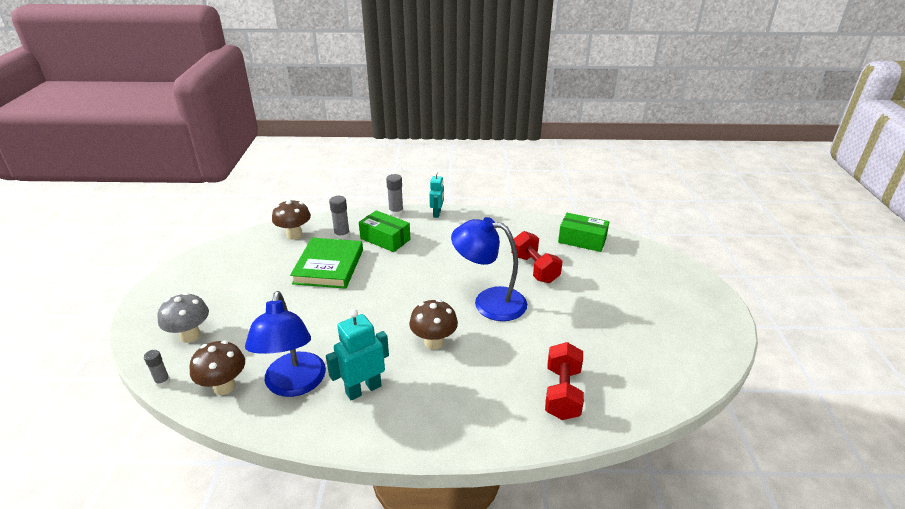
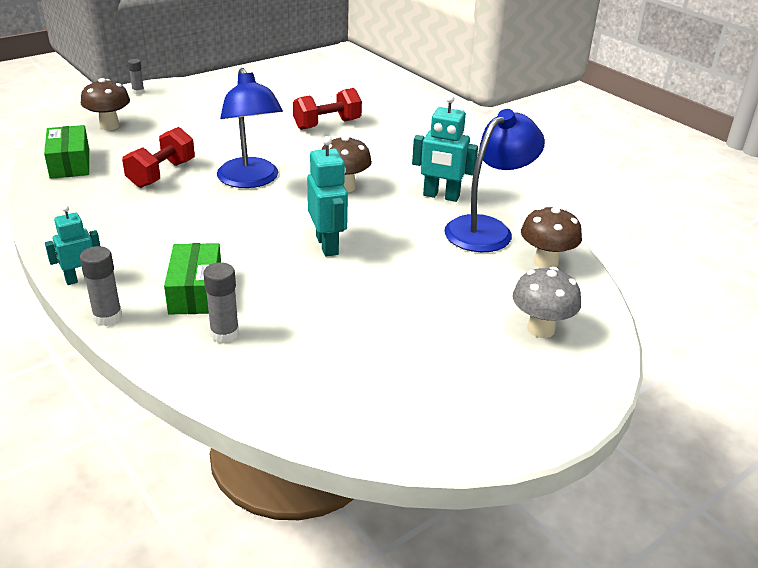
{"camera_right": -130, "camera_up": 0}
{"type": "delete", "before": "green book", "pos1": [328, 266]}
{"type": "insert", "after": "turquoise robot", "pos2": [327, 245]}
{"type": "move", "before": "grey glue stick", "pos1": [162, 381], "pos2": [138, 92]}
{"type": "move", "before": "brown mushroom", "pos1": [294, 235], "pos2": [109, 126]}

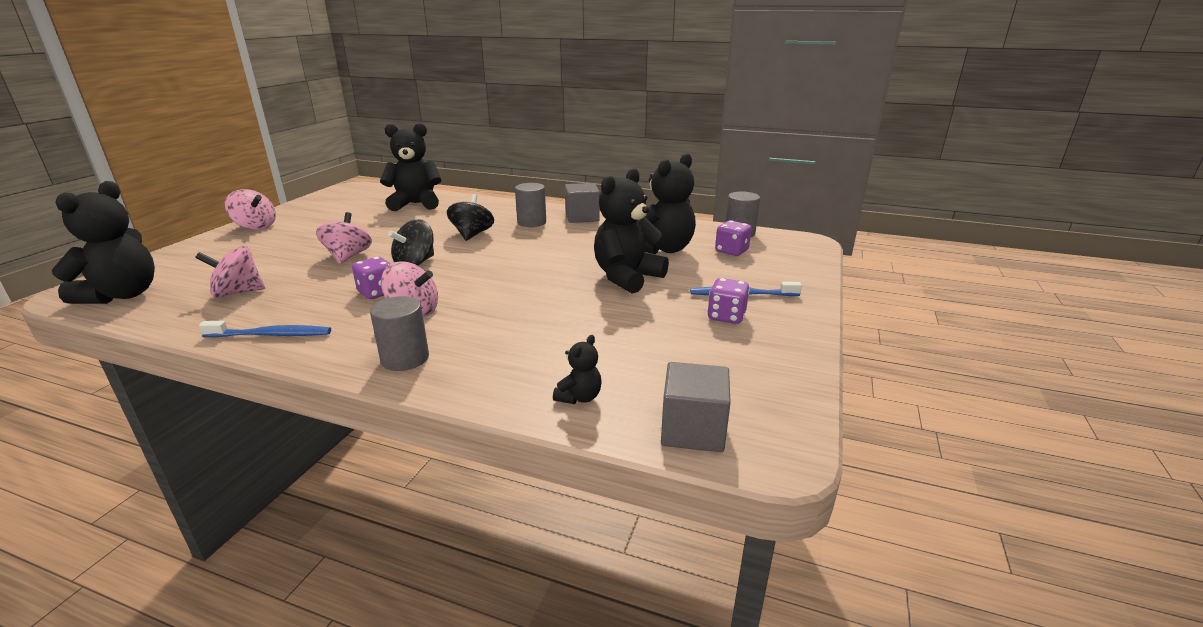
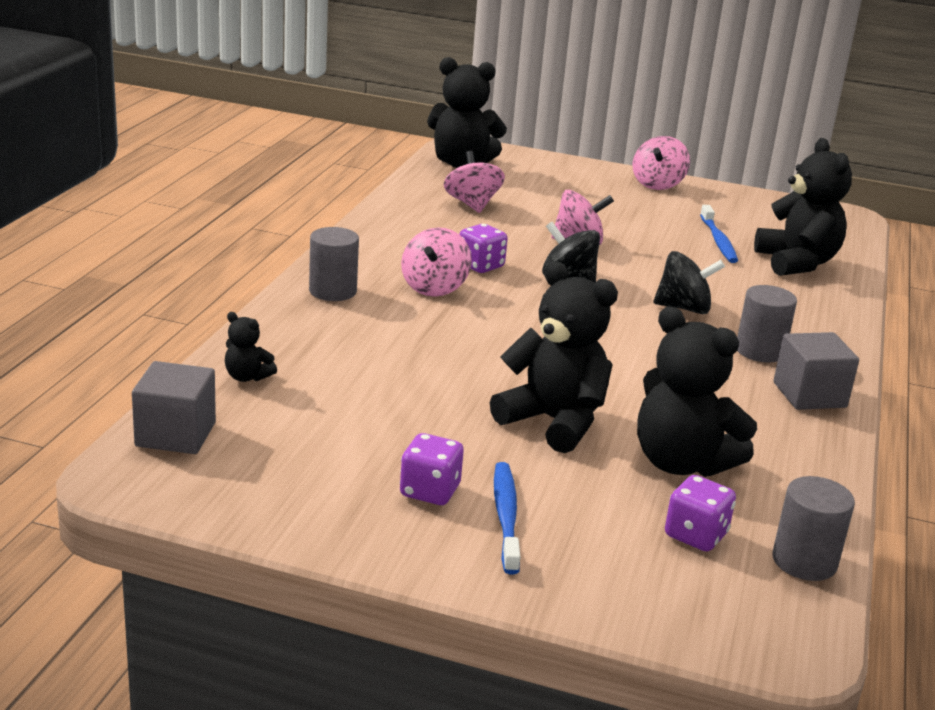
{"camera_right": 85, "camera_up": 0}
{"type": "move", "before": "blue toothbrush", "pos1": [271, 335], "pos2": [718, 241]}

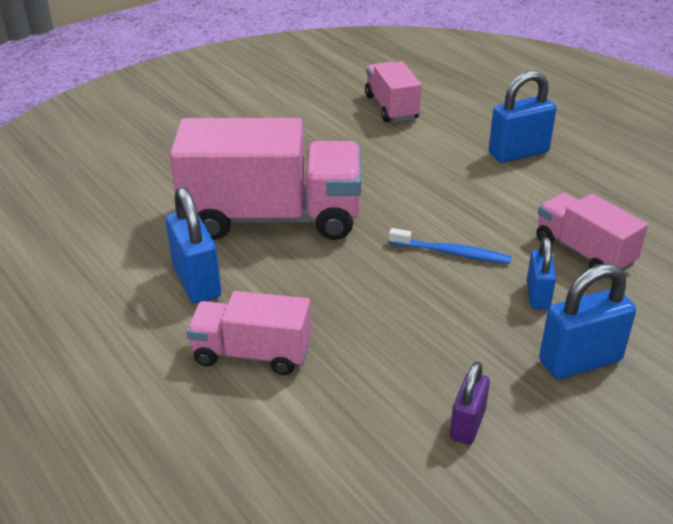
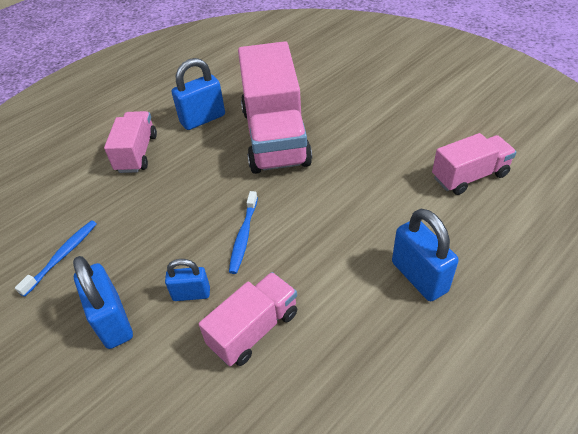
{"camera_right": 85, "camera_up": 10}
{"type": "replace", "before": "purple padlock", "after": "blue toothbrush", "pos1": [467, 425], "pos2": [62, 256]}

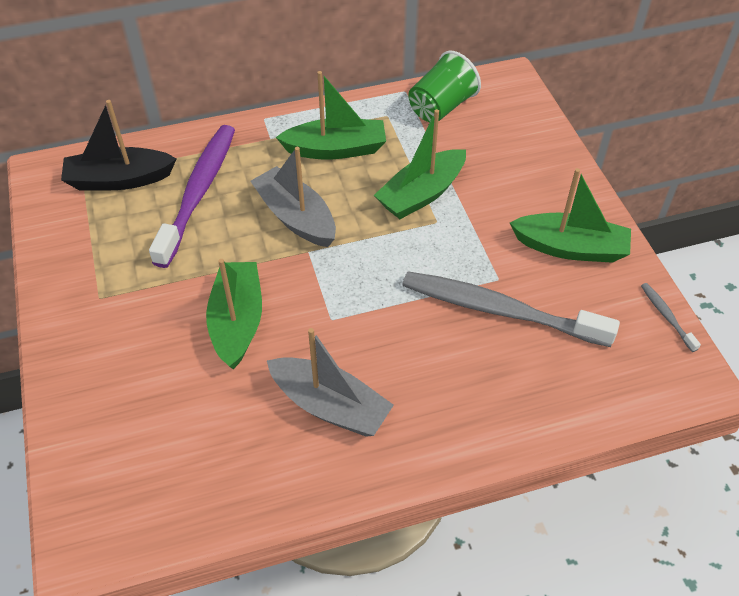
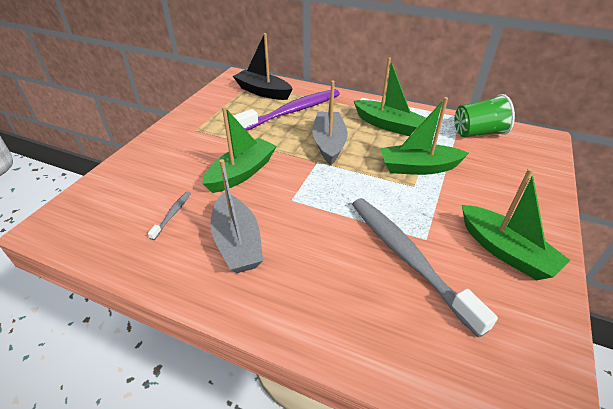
{"camera_right": 40, "camera_up": -10}
{"type": "move", "before": "grey toothbrush", "pos1": [666, 316], "pos2": [172, 214]}

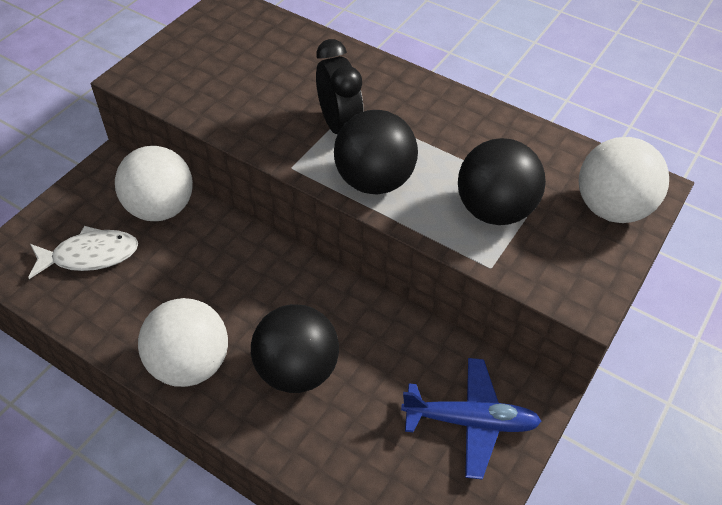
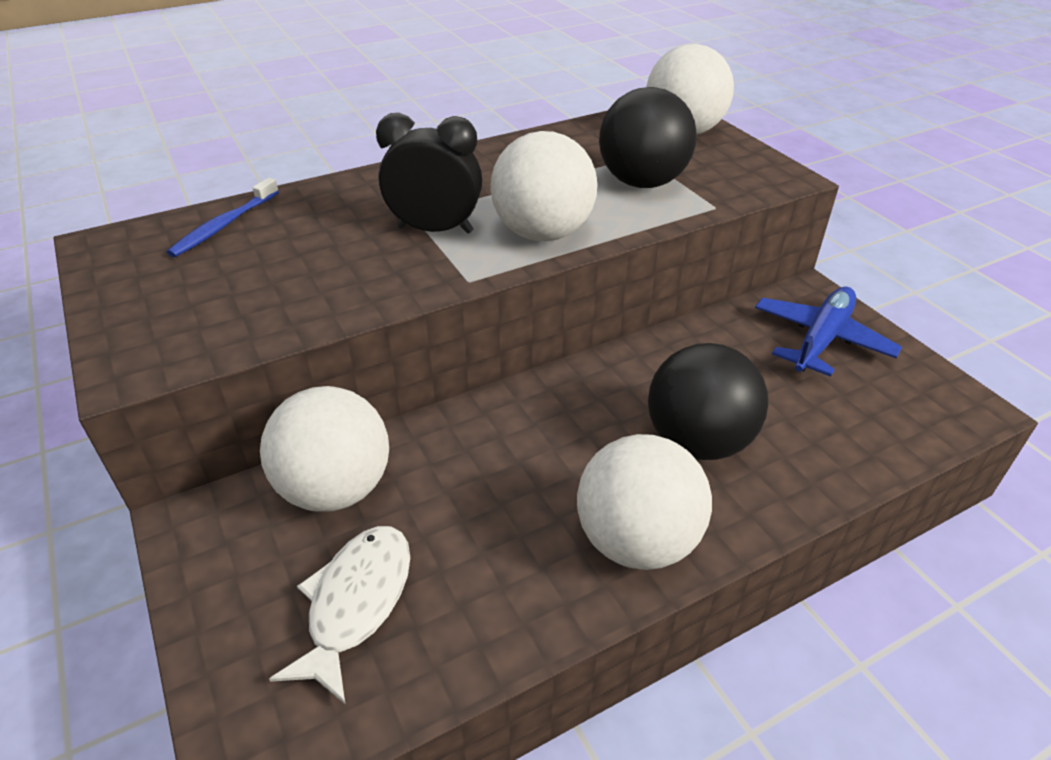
{"camera_right": -60, "camera_up": -10}
{"type": "insert", "after": "blue toothbrush", "pos2": [224, 225]}
{"type": "recolor", "before": "black ball", "after": "white ball", "pos1": [374, 181], "pos2": [543, 233]}

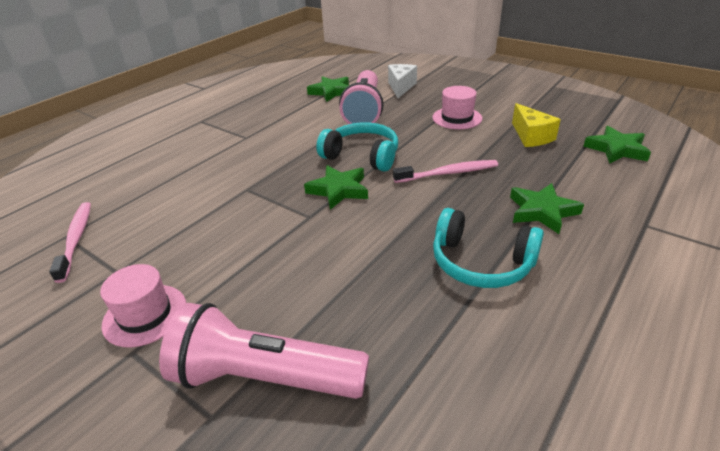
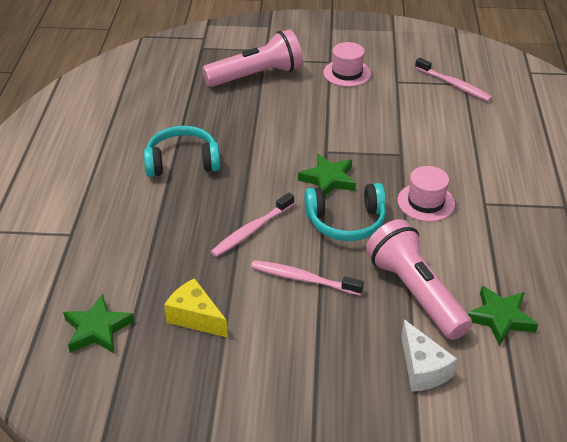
{"camera_right": 145, "camera_up": 5}
{"type": "delete", "before": "green star", "pos1": [542, 211]}
{"type": "insert", "after": "pink toothbrush", "pos2": [303, 279]}
{"type": "move", "before": "pink hat", "pos1": [457, 118], "pos2": [426, 202]}

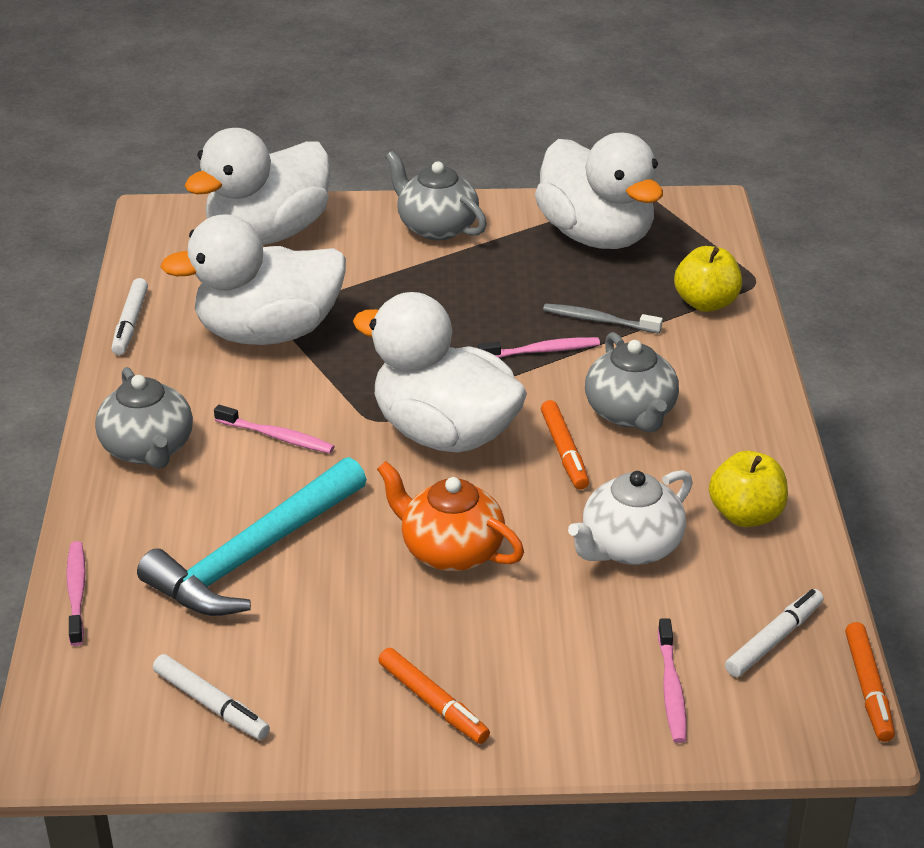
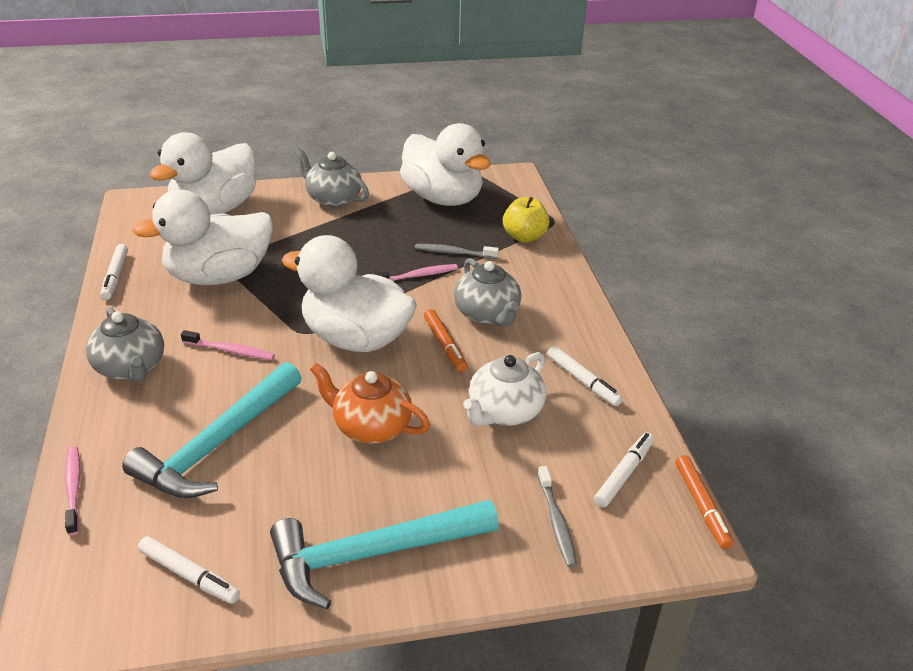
{"camera_right": -10, "camera_up": 0}
{"type": "replace", "before": "orange marker", "after": "turquoise hammer", "pos1": [433, 703], "pos2": [372, 554]}
{"type": "replace", "before": "yellow apple", "after": "white marker", "pos1": [746, 515], "pos2": [582, 381]}
{"type": "recolor", "before": "pink toothbrush", "after": "grey toothbrush", "pos1": [671, 689], "pos2": [556, 522]}

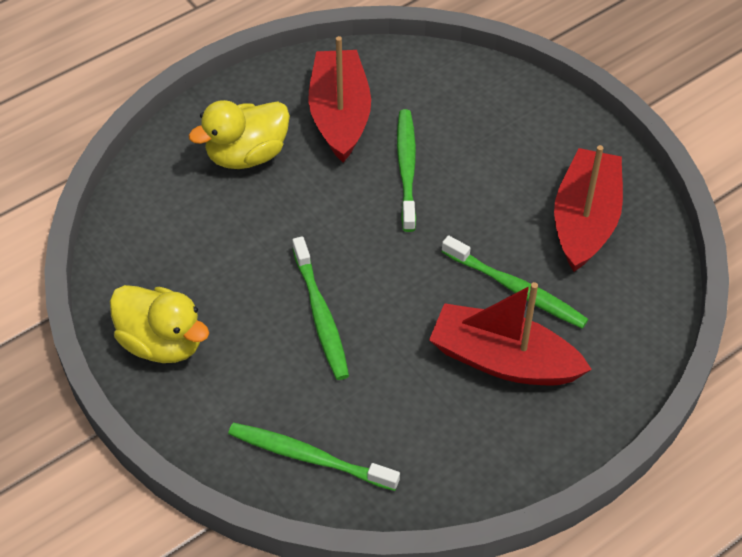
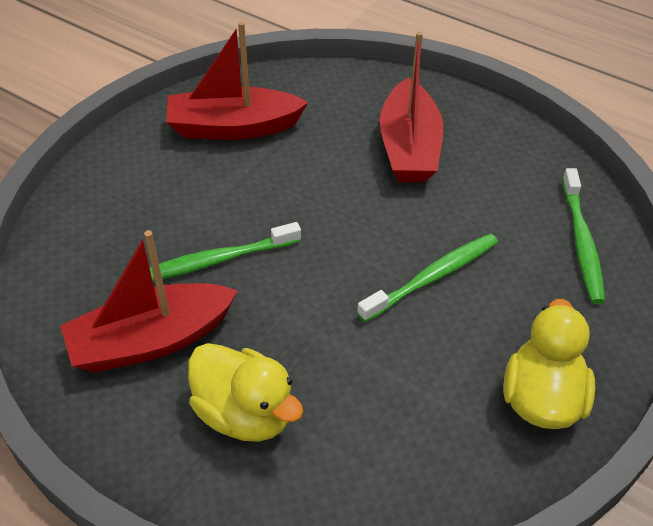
{"camera_right": -110, "camera_up": -5}
{"type": "delete", "before": "green toothbrush", "pos1": [516, 289]}

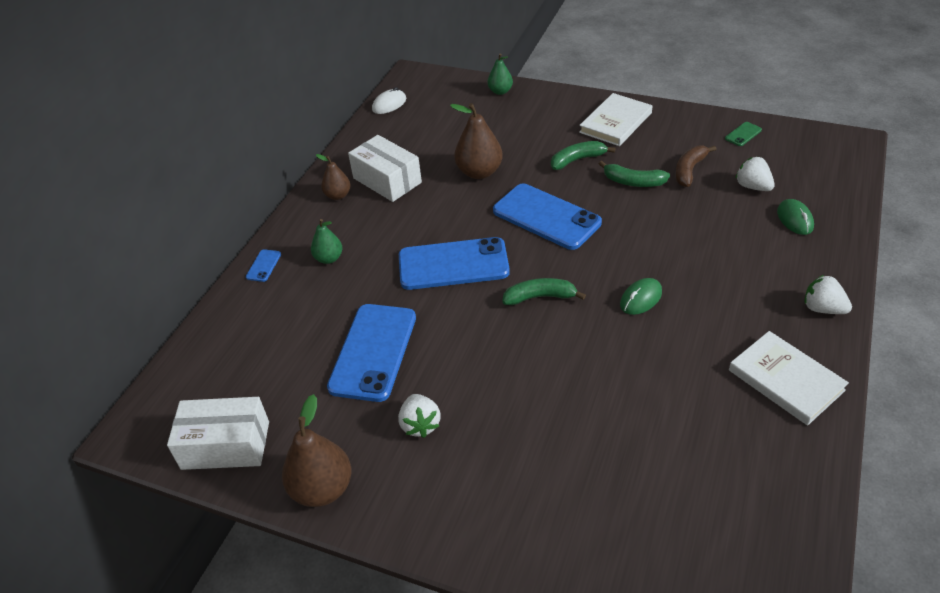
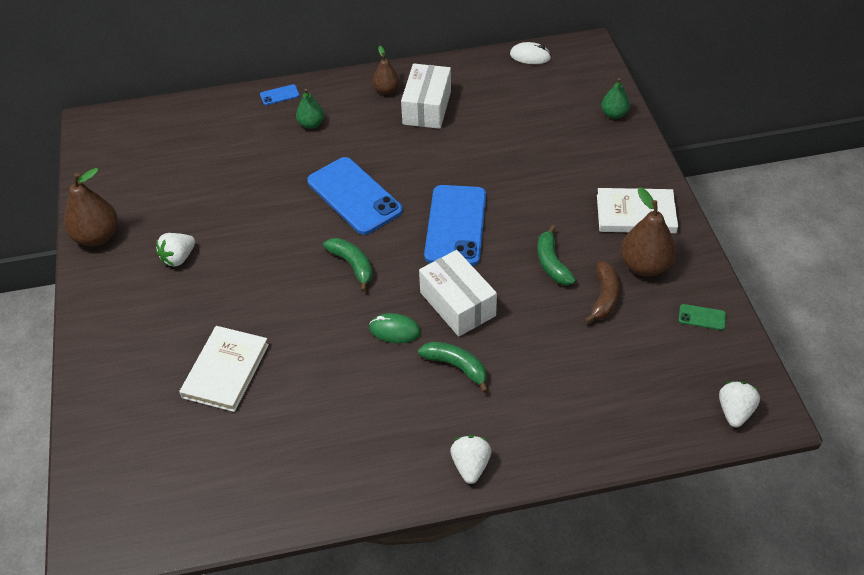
{"camera_right": 55, "camera_up": 5}
{"type": "delete", "before": "blue phone", "pos1": [373, 352]}
{"type": "delete", "before": "green mouse", "pos1": [794, 219]}
{"type": "move", "before": "white box", "pos1": [225, 445], "pos2": [457, 304]}
{"type": "move", "before": "brown pear", "pos1": [479, 172], "pos2": [644, 266]}
{"type": "move", "before": "green banana", "pos1": [577, 160], "pos2": [456, 367]}
{"type": "move", "before": "white book", "pos1": [786, 380], "pos2": [226, 371]}
{"type": "move", "before": "white strawberry", "pos1": [752, 186], "pos2": [734, 412]}
{"type": "rotate", "before": "brown banana", "pos1": [689, 170], "pos2": [604, 297], "turn": 105}

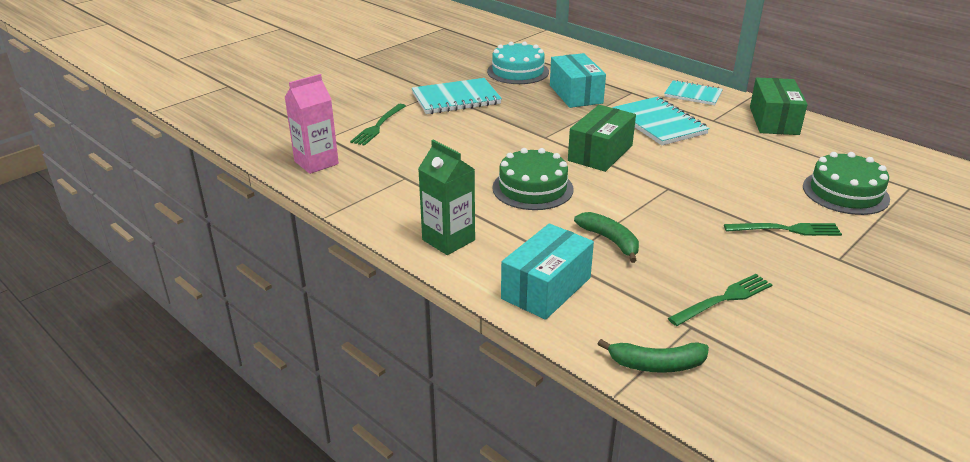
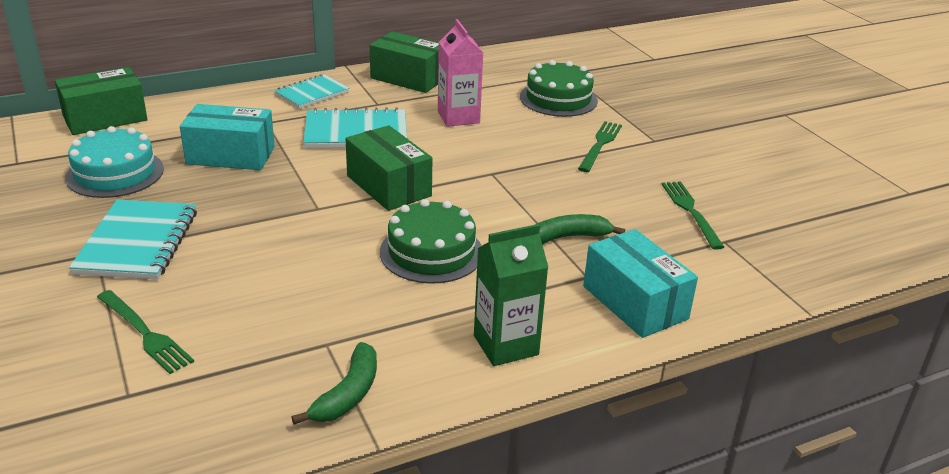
{"camera_right": -70, "camera_up": 0}
{"type": "insert", "after": "green box", "pos2": [105, 118]}
{"type": "move", "before": "pink carton", "pos1": [316, 162], "pos2": [458, 117]}
{"type": "move", "before": "green banana", "pos1": [656, 364], "pos2": [348, 394]}

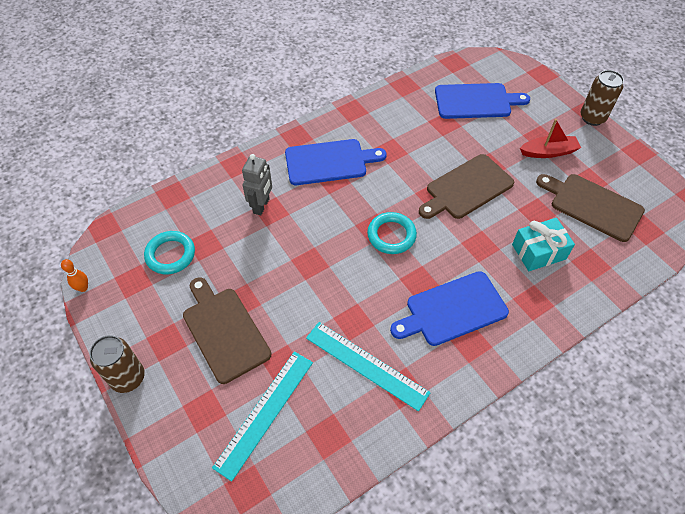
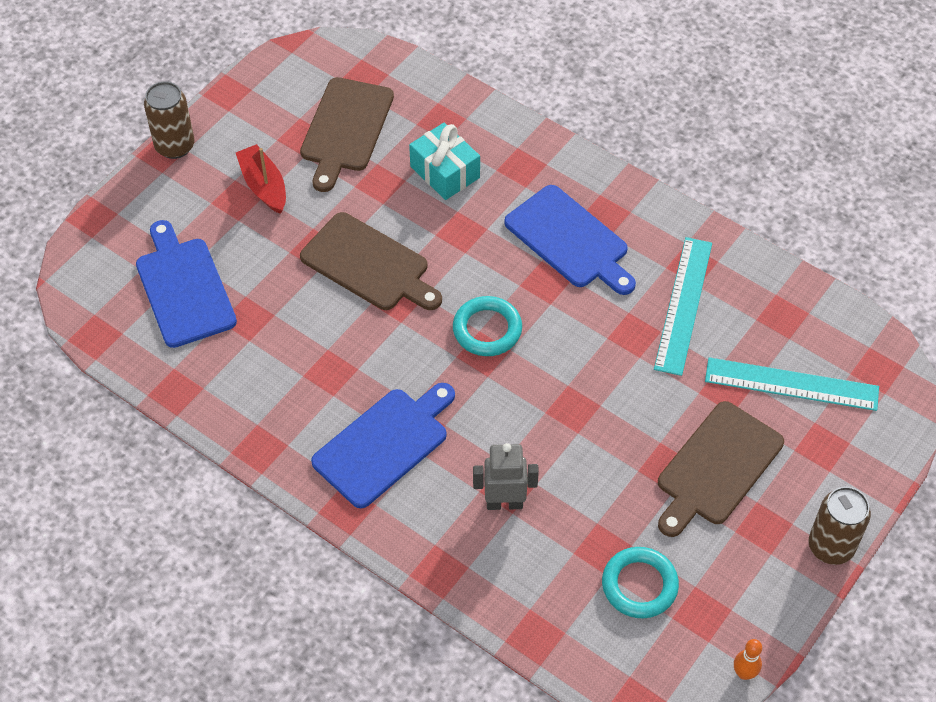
{"camera_right": -110, "camera_up": 0}
{"type": "rotate", "before": "blue cutting board", "pos1": [329, 162], "pos2": [384, 444], "turn": 75}

